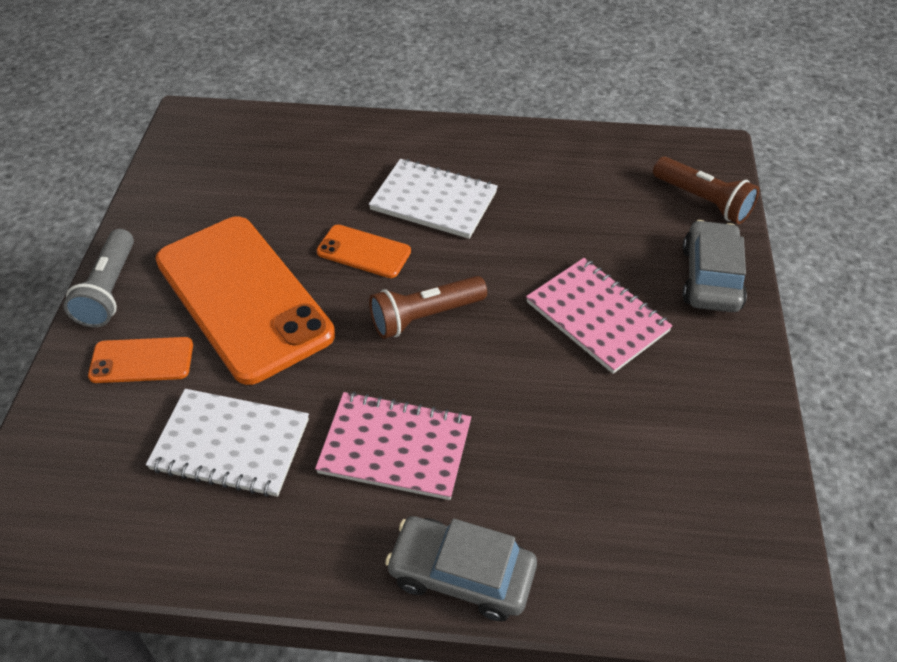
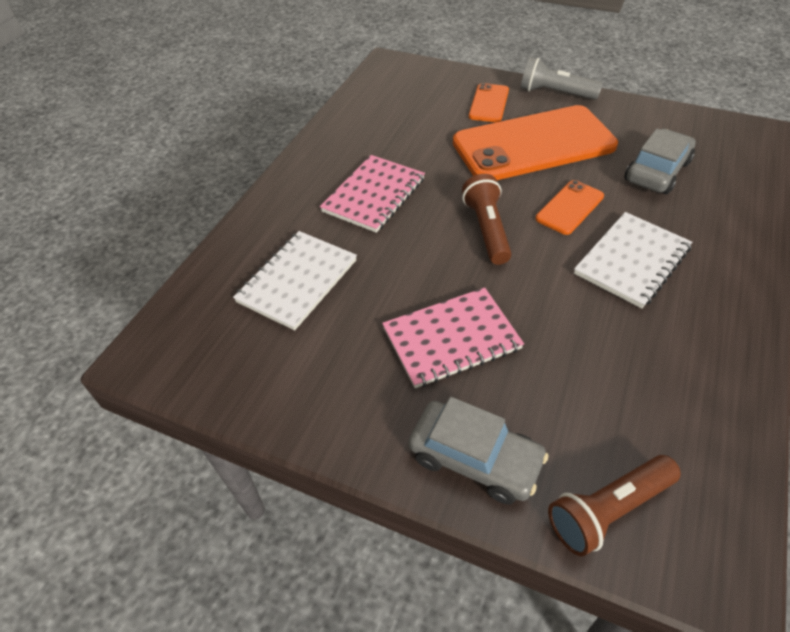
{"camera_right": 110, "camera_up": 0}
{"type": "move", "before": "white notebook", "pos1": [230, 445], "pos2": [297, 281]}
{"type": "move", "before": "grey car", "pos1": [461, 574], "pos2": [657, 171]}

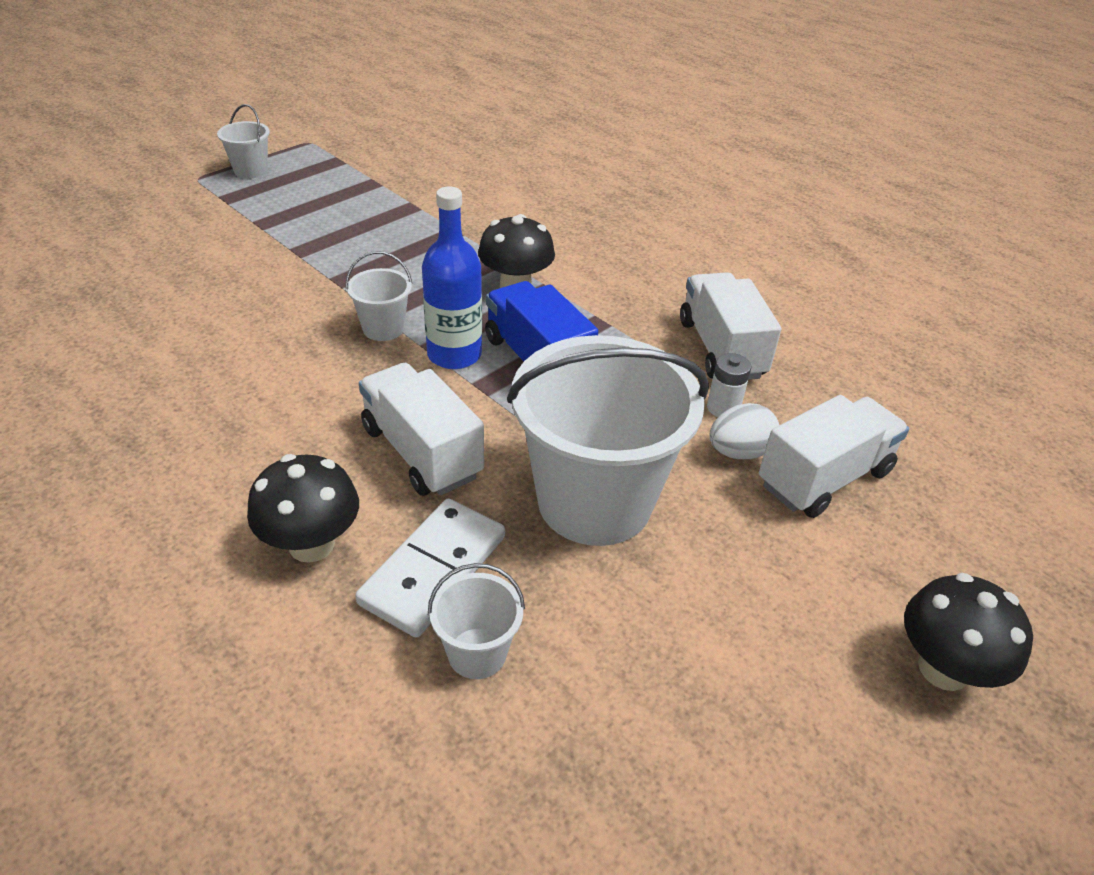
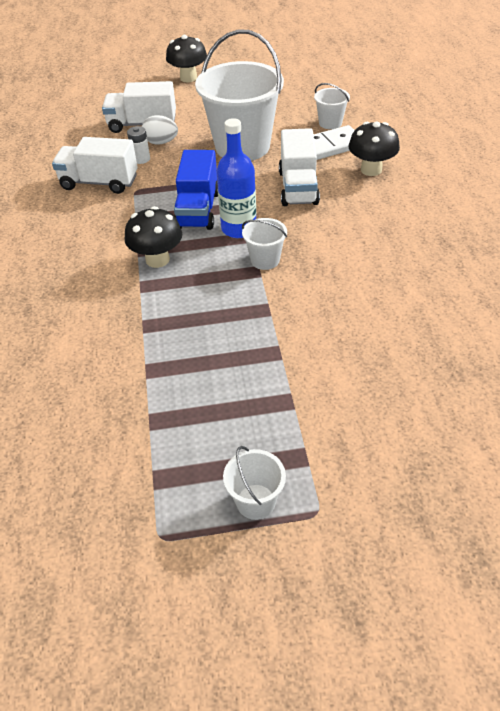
{"camera_right": -140, "camera_up": 5}
{"type": "rotate", "before": "white truck", "pos1": [721, 349], "pos2": [99, 182], "turn": 75}

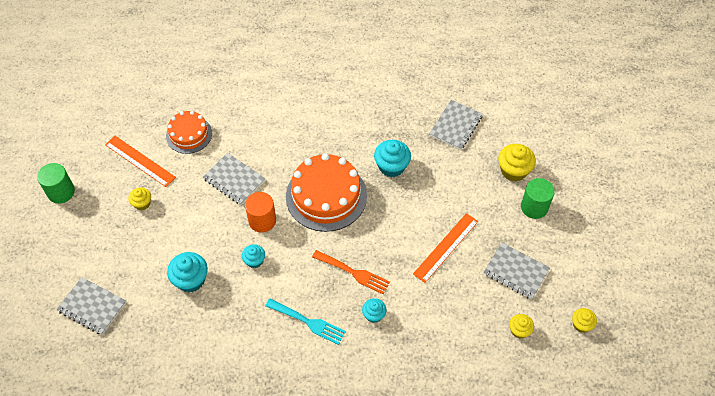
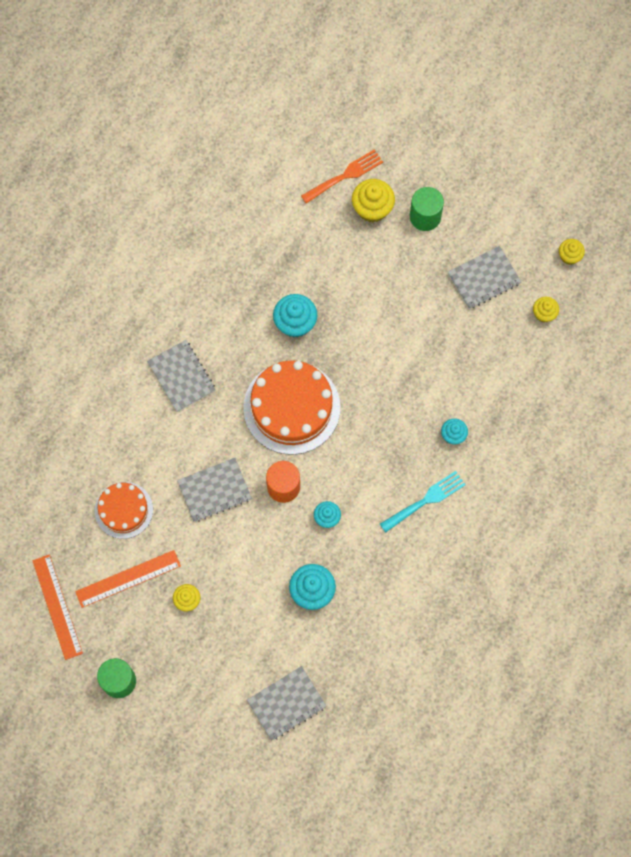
{"camera_right": -60, "camera_up": 15}
{"type": "move", "before": "orange fork", "pos1": [354, 273], "pos2": [345, 175]}
{"type": "move", "before": "orange ruler", "pos1": [446, 247], "pos2": [57, 606]}
{"type": "move", "before": "grey notebook", "pos1": [456, 126], "pos2": [181, 376]}

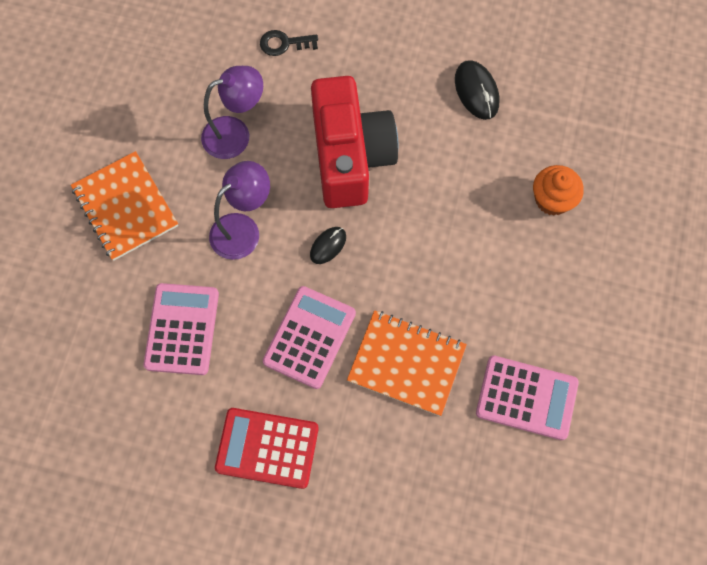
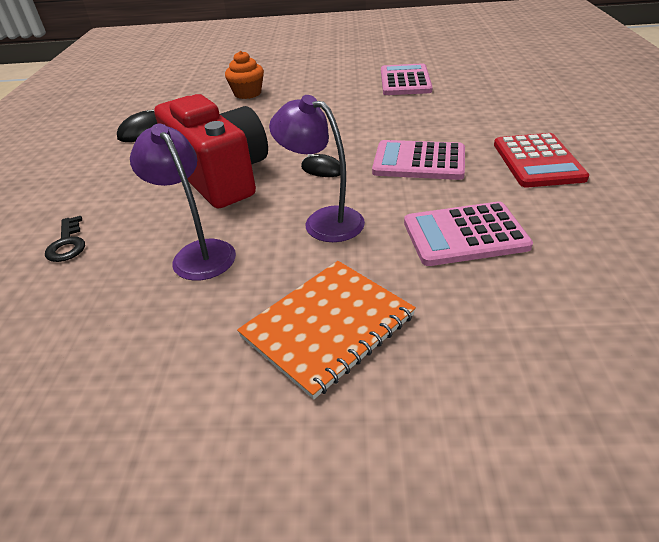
{"camera_right": -100, "camera_up": -30}
{"type": "delete", "before": "orange notebook", "pos1": [406, 363]}
{"type": "rotate", "before": "red camera", "pos1": [350, 156], "pos2": [221, 176], "turn": 75}

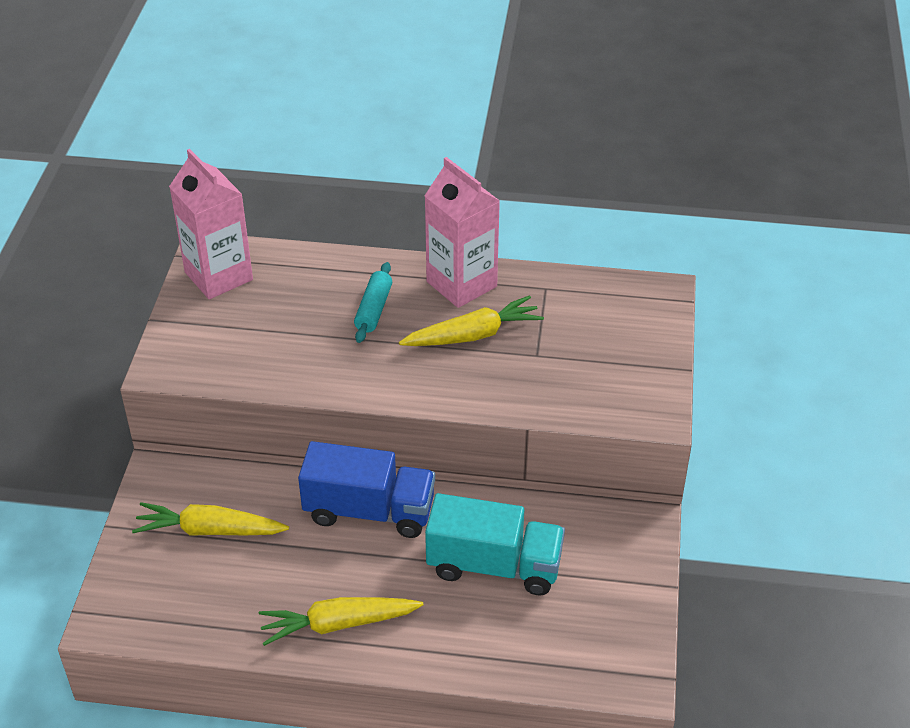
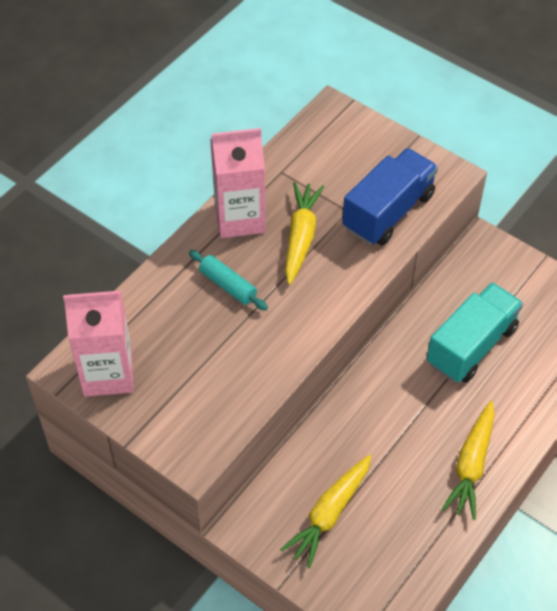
{"camera_right": -60, "camera_up": 10}
{"type": "move", "before": "blue truck", "pos1": [369, 511], "pos2": [388, 212]}

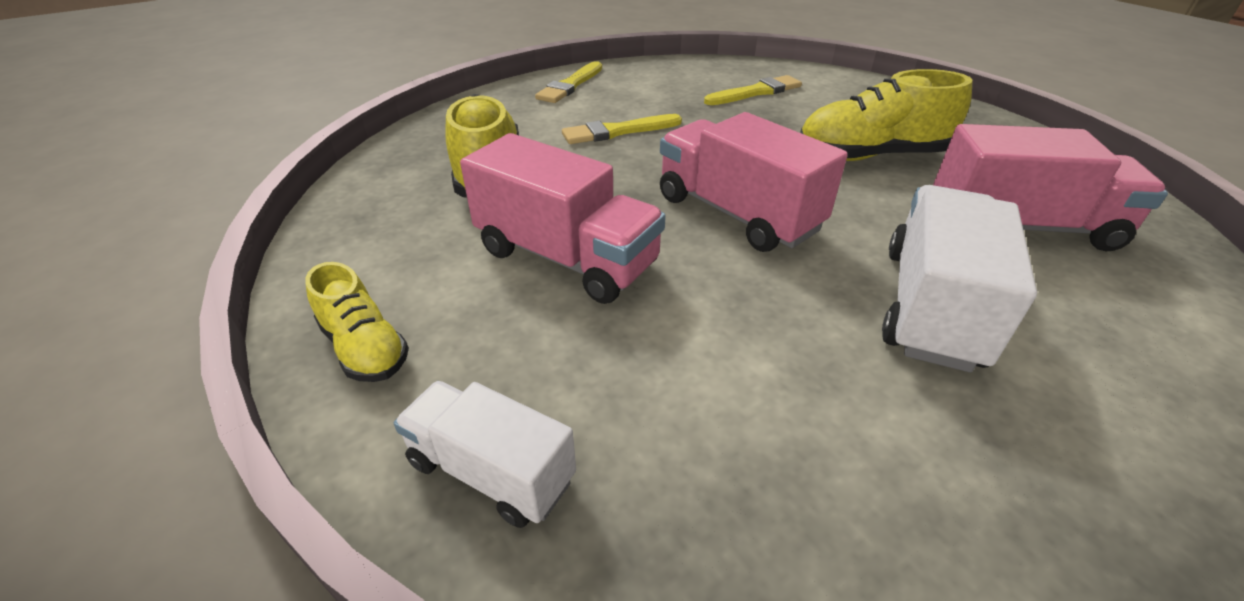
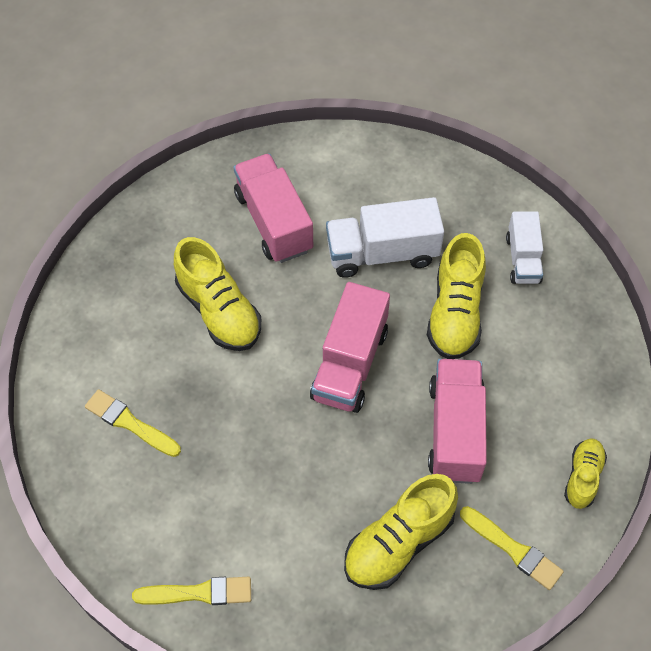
{"camera_right": -120, "camera_up": 20}
{"type": "insert", "after": "yellow shoe", "pos2": [455, 313]}
{"type": "move", "before": "white truck", "pos1": [491, 471], "pos2": [523, 259]}
{"type": "move", "before": "yellow brush", "pos1": [617, 131], "pos2": [513, 549]}

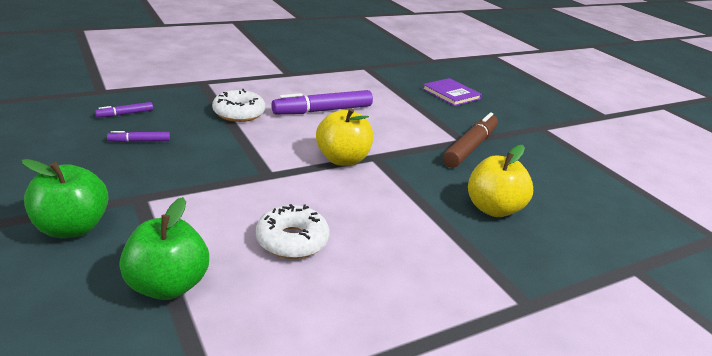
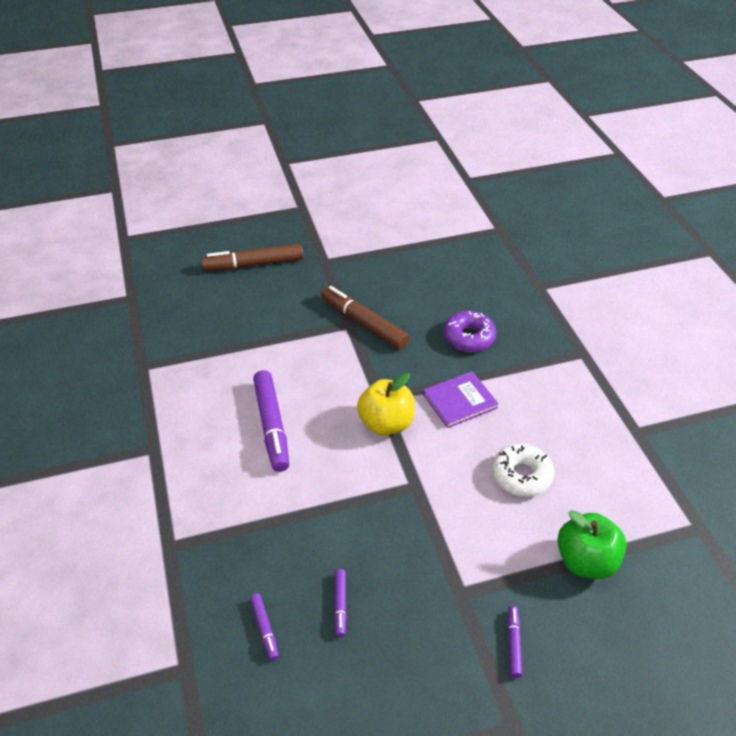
{"camera_right": -75, "camera_up": 15}
{"type": "delete", "before": "white donut", "pos1": [239, 113]}
{"type": "insert", "after": "brown marker", "pos2": [253, 264]}
{"type": "move", "before": "purple book", "pos1": [451, 94], "pos2": [459, 401]}
{"type": "replace", "before": "green apple", "after": "purple marker", "pos1": [72, 228], "pos2": [514, 643]}
{"type": "replace", "before": "yellow apple", "after": "purple donut", "pos1": [493, 209], "pos2": [469, 337]}

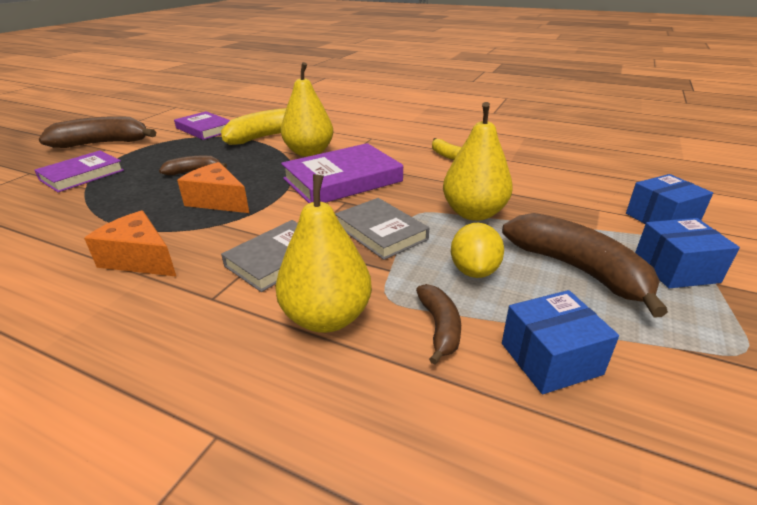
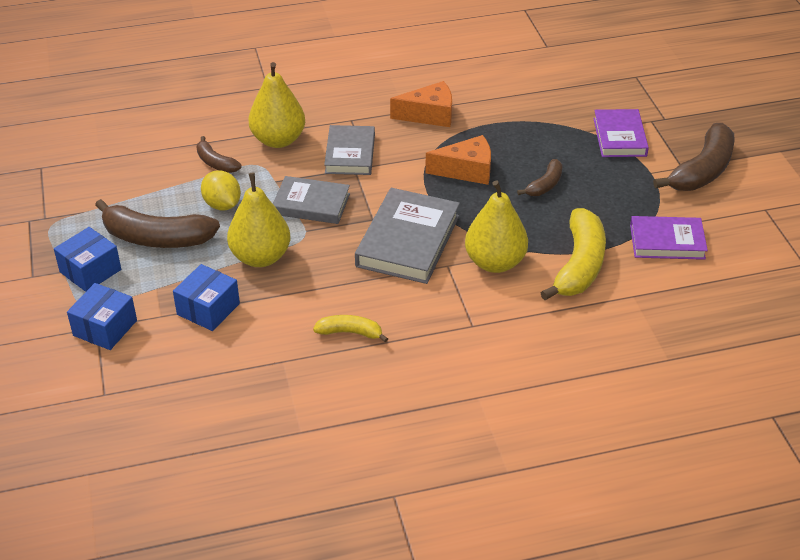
{"camera_right": 140, "camera_up": 10}
{"type": "move", "before": "blue box", "pos1": [550, 358], "pos2": [208, 309]}
{"type": "recolor", "before": "purple book", "after": "grey book", "pos1": [342, 180], "pos2": [407, 241]}

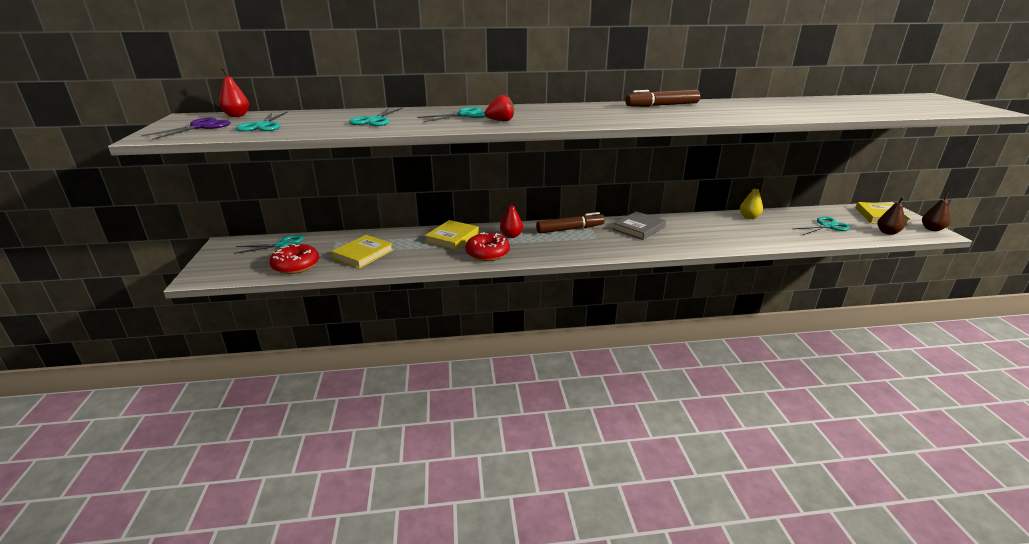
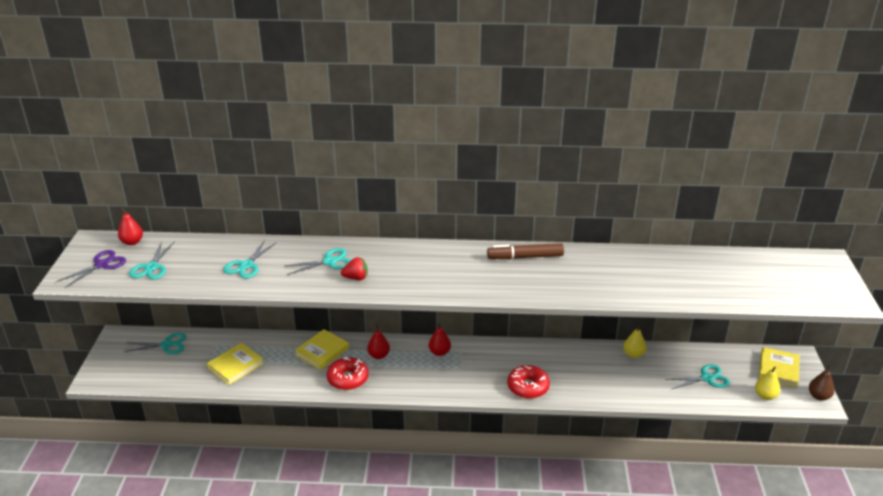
{"camera_right": 10, "camera_up": 5}
{"type": "delete", "before": "grey book", "pos1": [639, 228]}
{"type": "move", "before": "red donut", "pos1": [296, 266], "pos2": [528, 387]}
{"type": "replace", "before": "brown marker", "after": "red pear", "pos1": [570, 229], "pos2": [439, 352]}
{"type": "recolor", "before": "brown pear", "after": "yellow pear", "pos1": [887, 232], "pos2": [765, 396]}

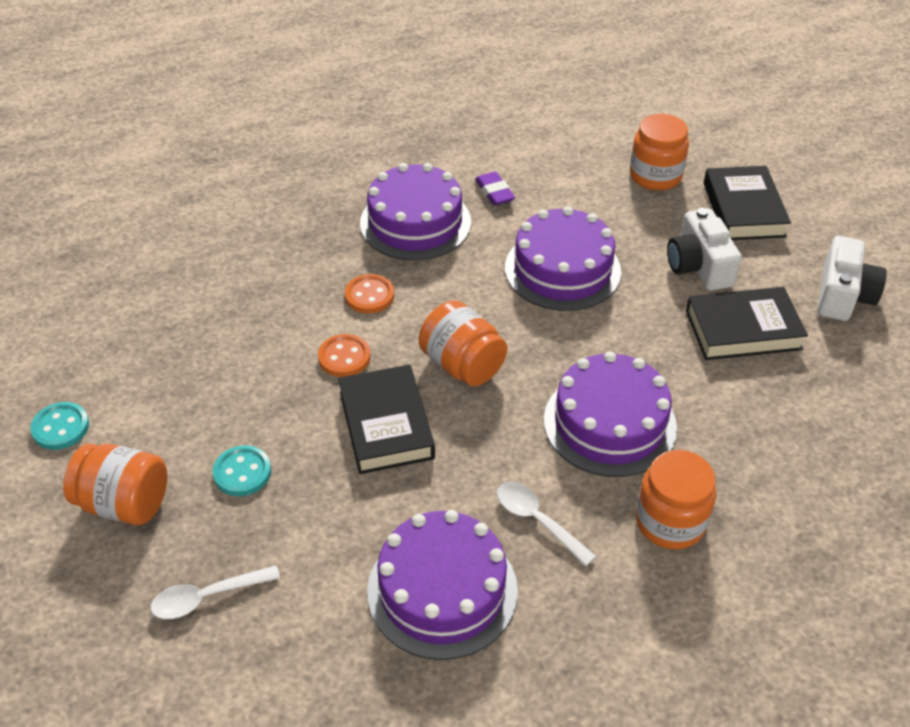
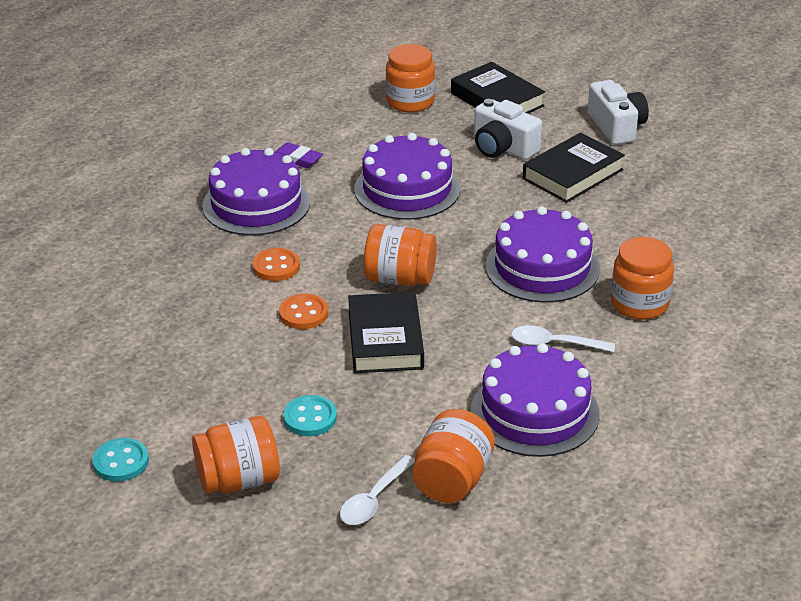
{"camera_right": -35, "camera_up": -10}
{"type": "insert", "after": "orange jar", "pos2": [452, 480]}
{"type": "rotate", "before": "black book", "pos1": [386, 425], "pos2": [385, 339], "turn": 45}

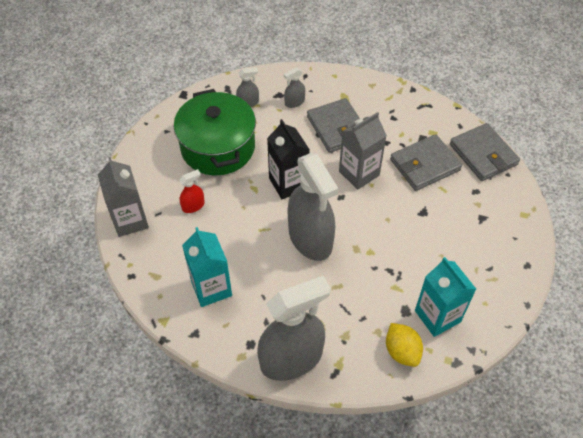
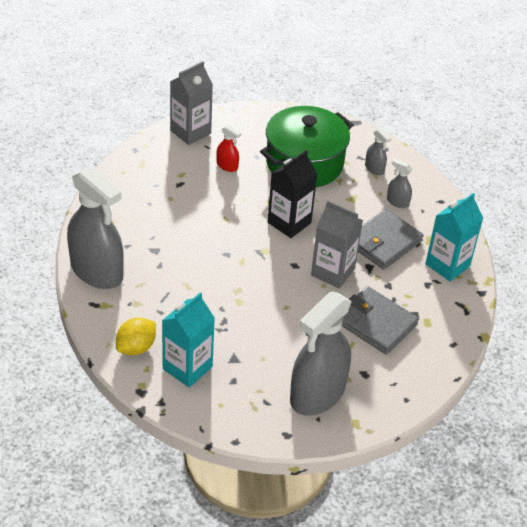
{"camera_right": 65, "camera_up": -10}
{"type": "delete", "before": "grey wallet", "pos1": [483, 154]}
{"type": "move", "before": "turquoise carton", "pos1": [211, 288], "pos2": [447, 265]}
{"type": "move", "before": "grey spray bottle", "pos1": [310, 238], "pos2": [317, 394]}

